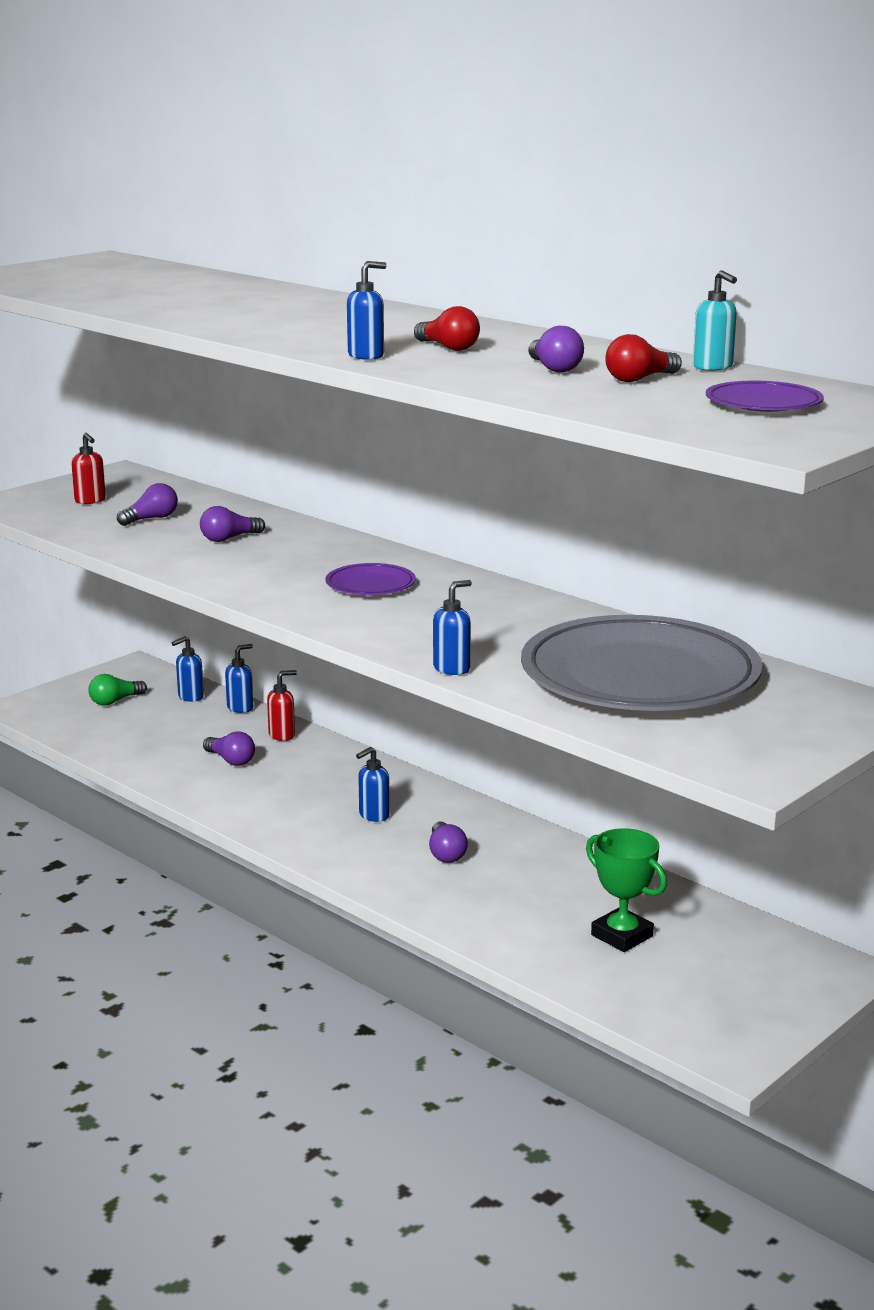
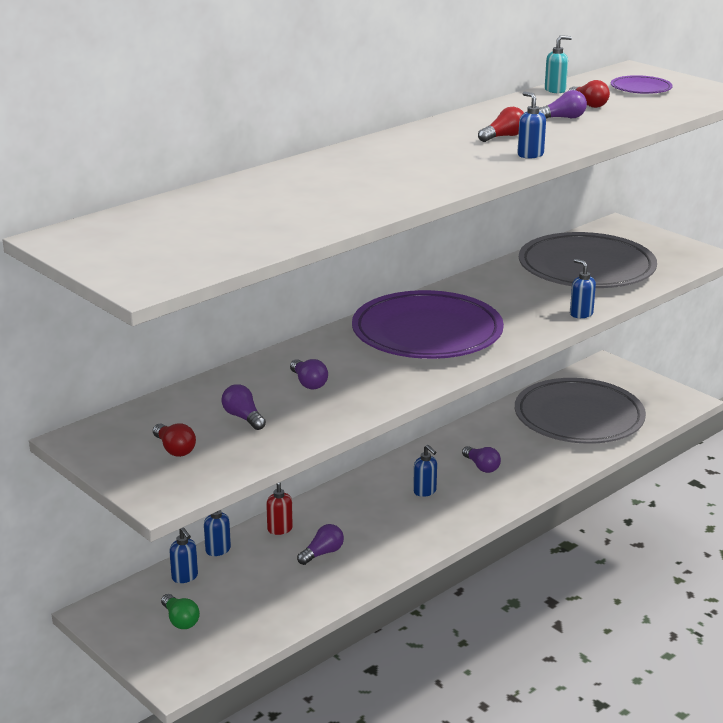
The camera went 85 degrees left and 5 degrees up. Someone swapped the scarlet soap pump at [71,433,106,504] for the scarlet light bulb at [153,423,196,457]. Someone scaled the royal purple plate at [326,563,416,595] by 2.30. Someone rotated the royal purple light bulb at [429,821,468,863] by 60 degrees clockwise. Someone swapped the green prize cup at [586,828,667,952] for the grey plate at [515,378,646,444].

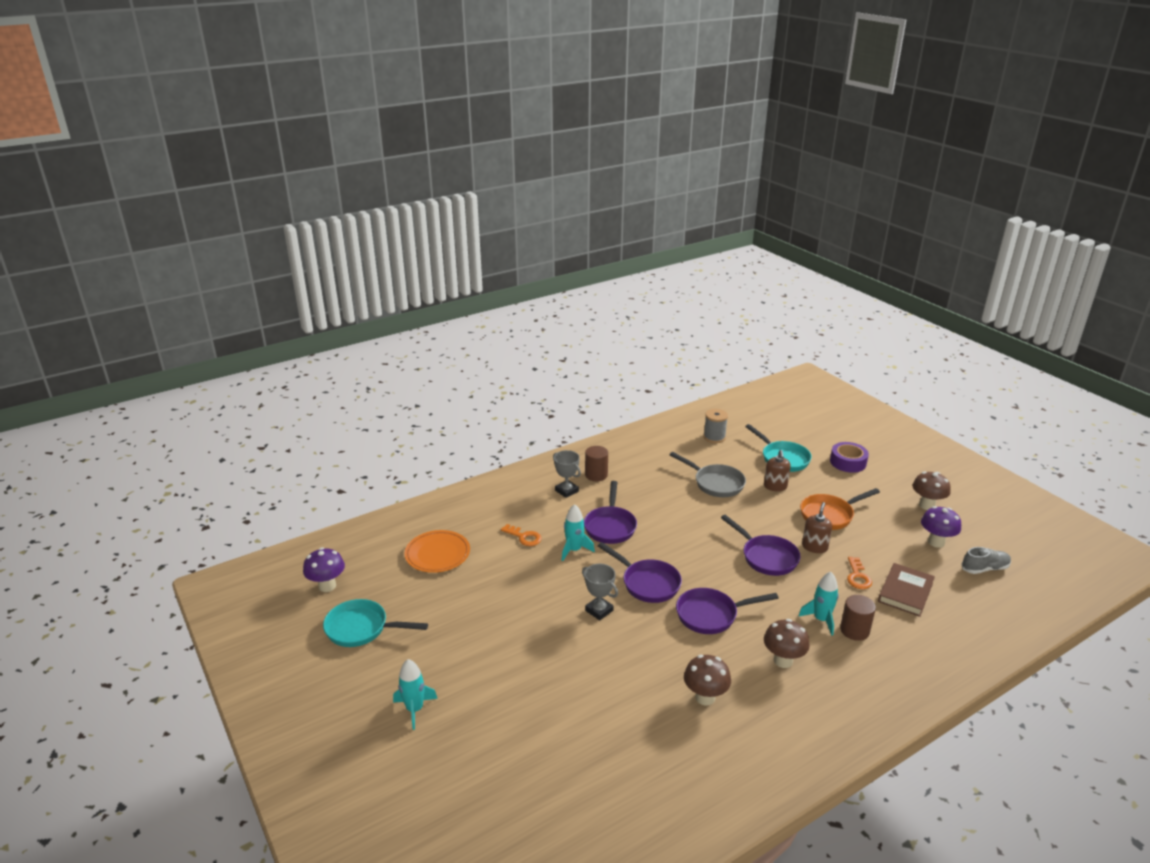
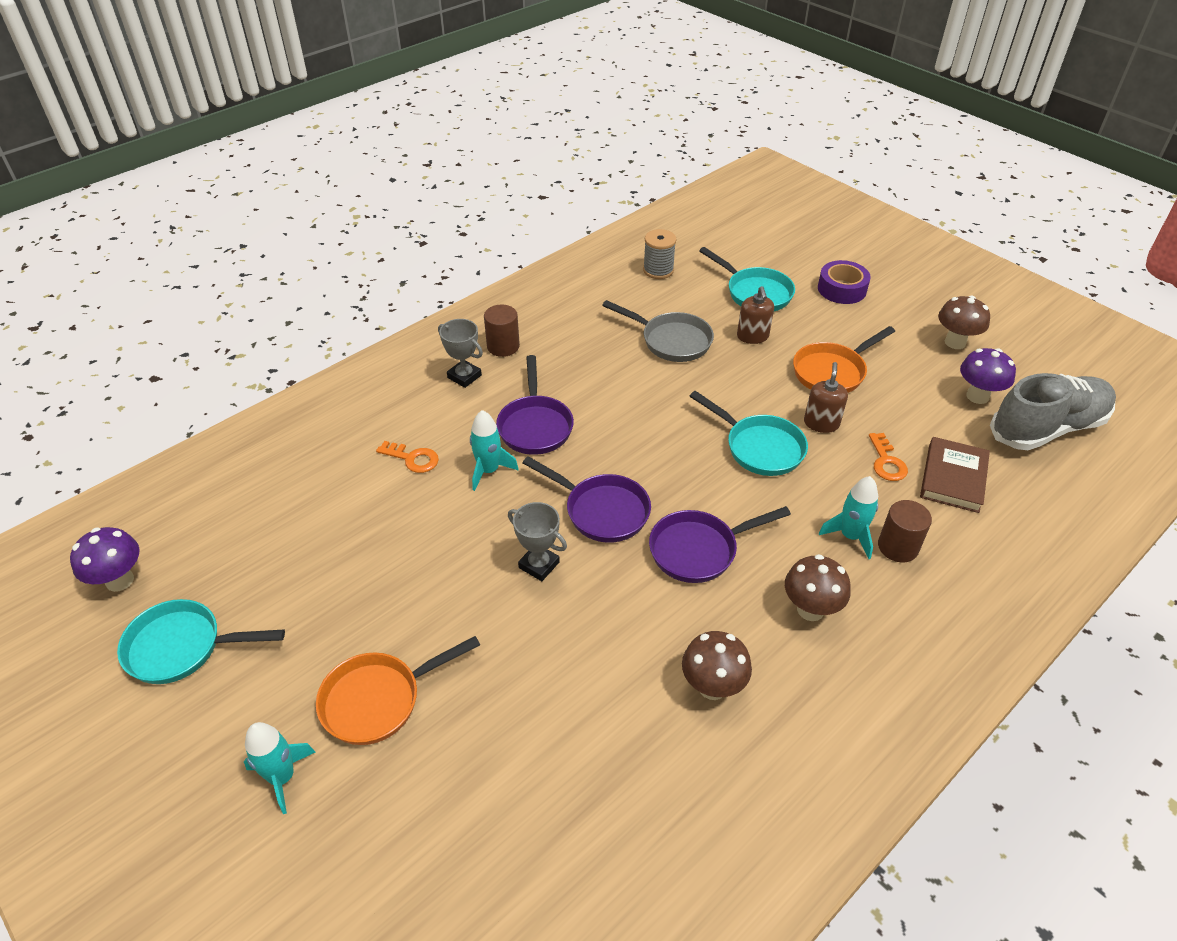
The camera went 10 degrees left and 15 degrees up. Someone put down the orange-coloured pan at [316,636,480,745]. Someone repainted the royal purple pan at [721,515,800,576], which became the teal pan at [690,391,808,476]. Someone scaled the grey shoe at [961,547,1011,574] by 1.98. Someone took away the orange-coloured plate at [405,530,470,573].

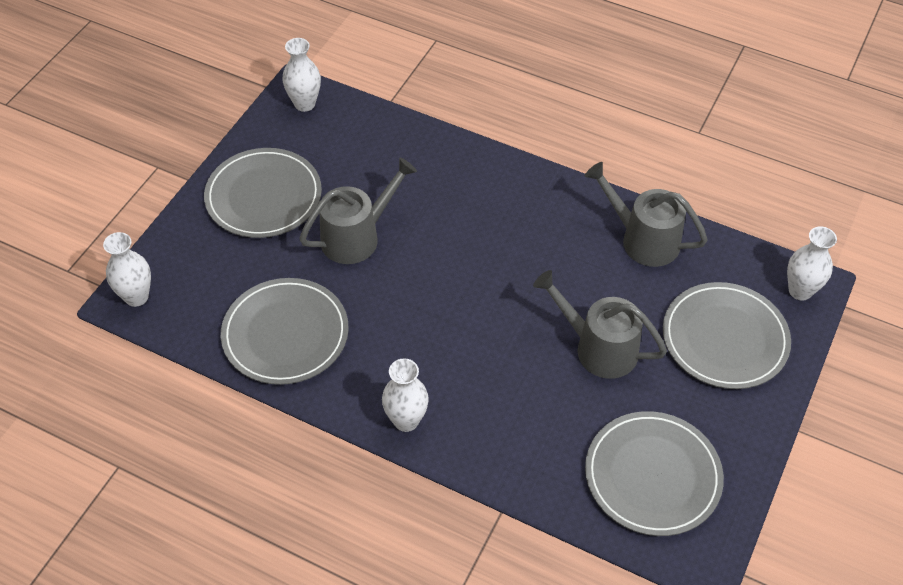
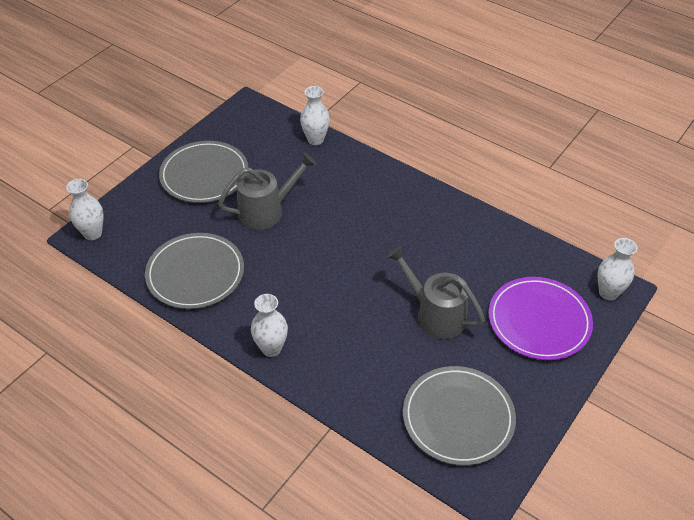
The camera went 10 degrees right and 5 degrees down. Someone carried the snow-white tall vase from [283,38,321,112] to [300,86,330,145]. Someone repainted the grey plate at [663,282,791,389], which became the royal purple plate at [489,277,593,360]. Someone took away the grey watering pot at [585,162,708,267].

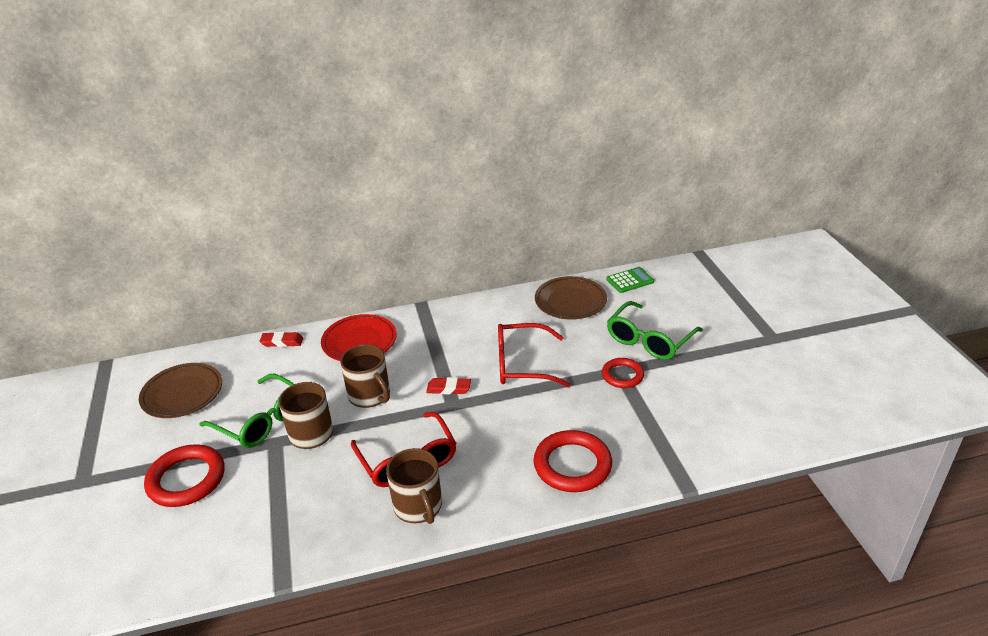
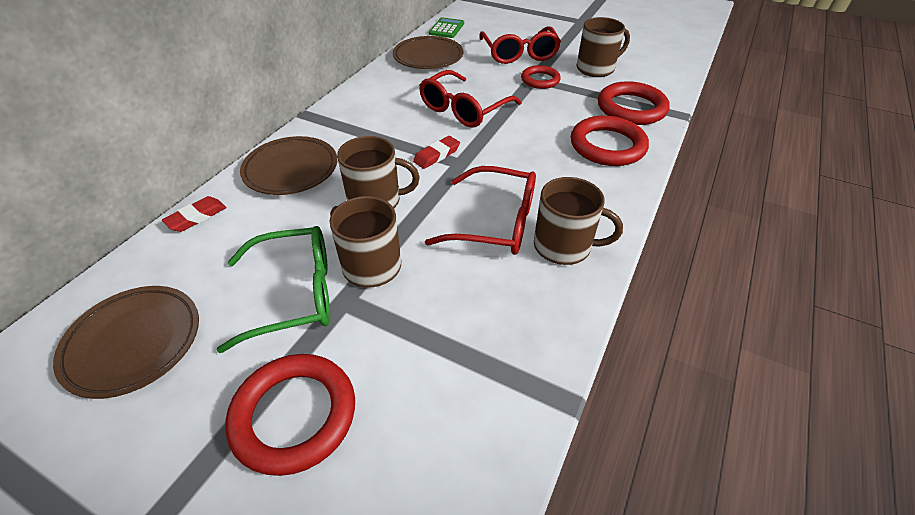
The camera went 50 degrees left and 10 degrees up. Someone repainted the scarlet plate at [321,314,397,361], which became the brown plate at [240,136,337,195]. Someone repainted the green eyeglasses at [607,301,703,360], which became the scarlet eyeglasses at [480,26,561,64]. Someone put down the brown coffee mug at [577,17,630,77]. Someone put down the scarlet torus at [598,81,670,125].

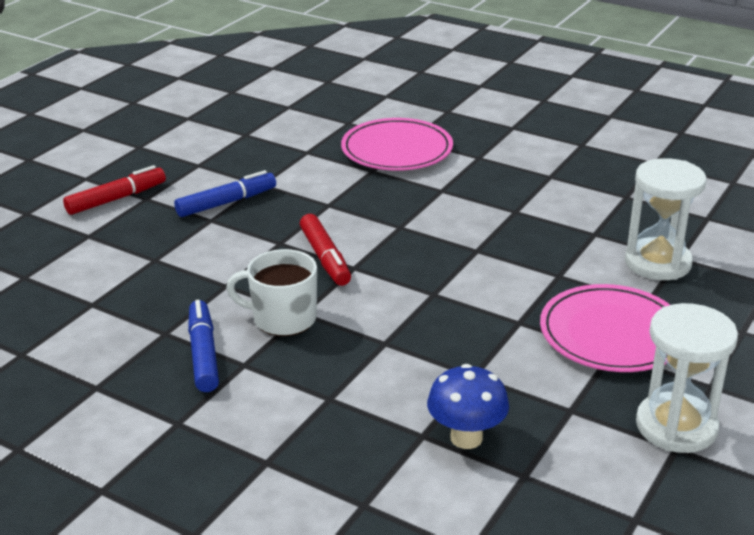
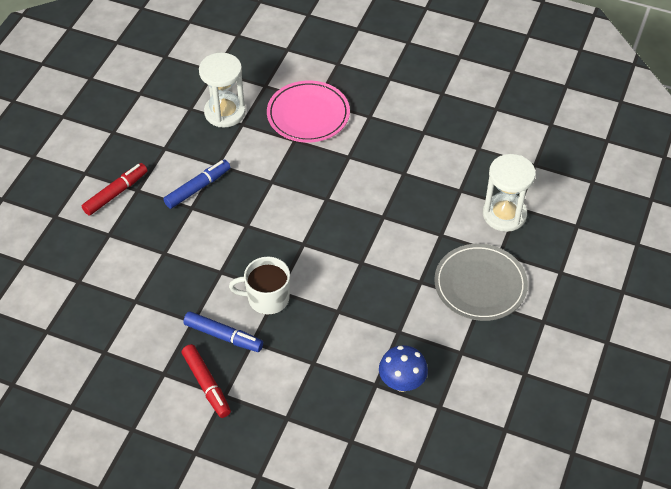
The camera went 10 degrees left and 20 degrees up. Someone carried the scarlet marker pen from [300,214,351,286] to [182,344,231,418]. Someone rotated the blue marker pen at [188,300,219,392] by 135 degrees clockwise. Someone carried the snow-white hourglass from [636,303,738,453] to [199,53,246,128]. Someone repainted the rosy plate at [540,284,670,372], which became the grey plate at [434,244,528,321].

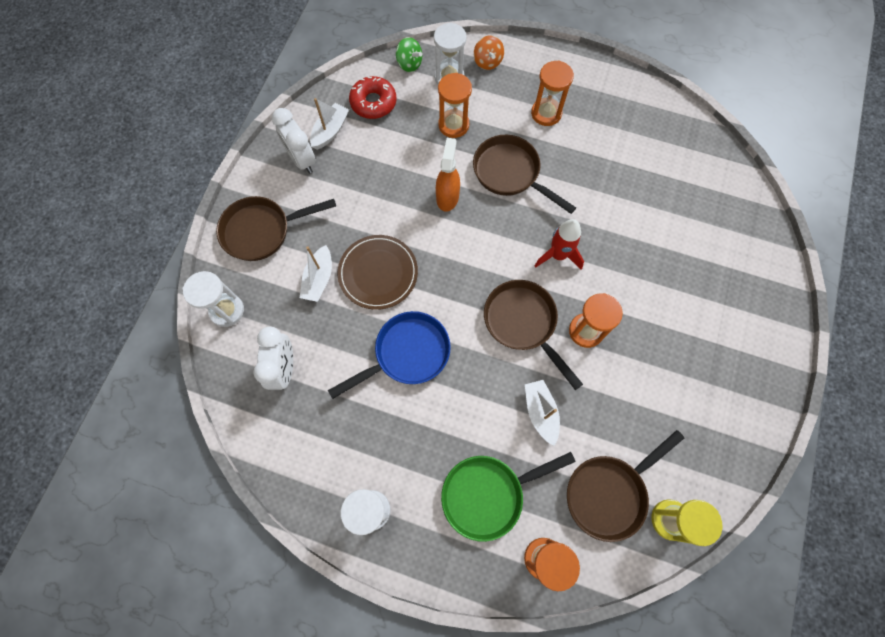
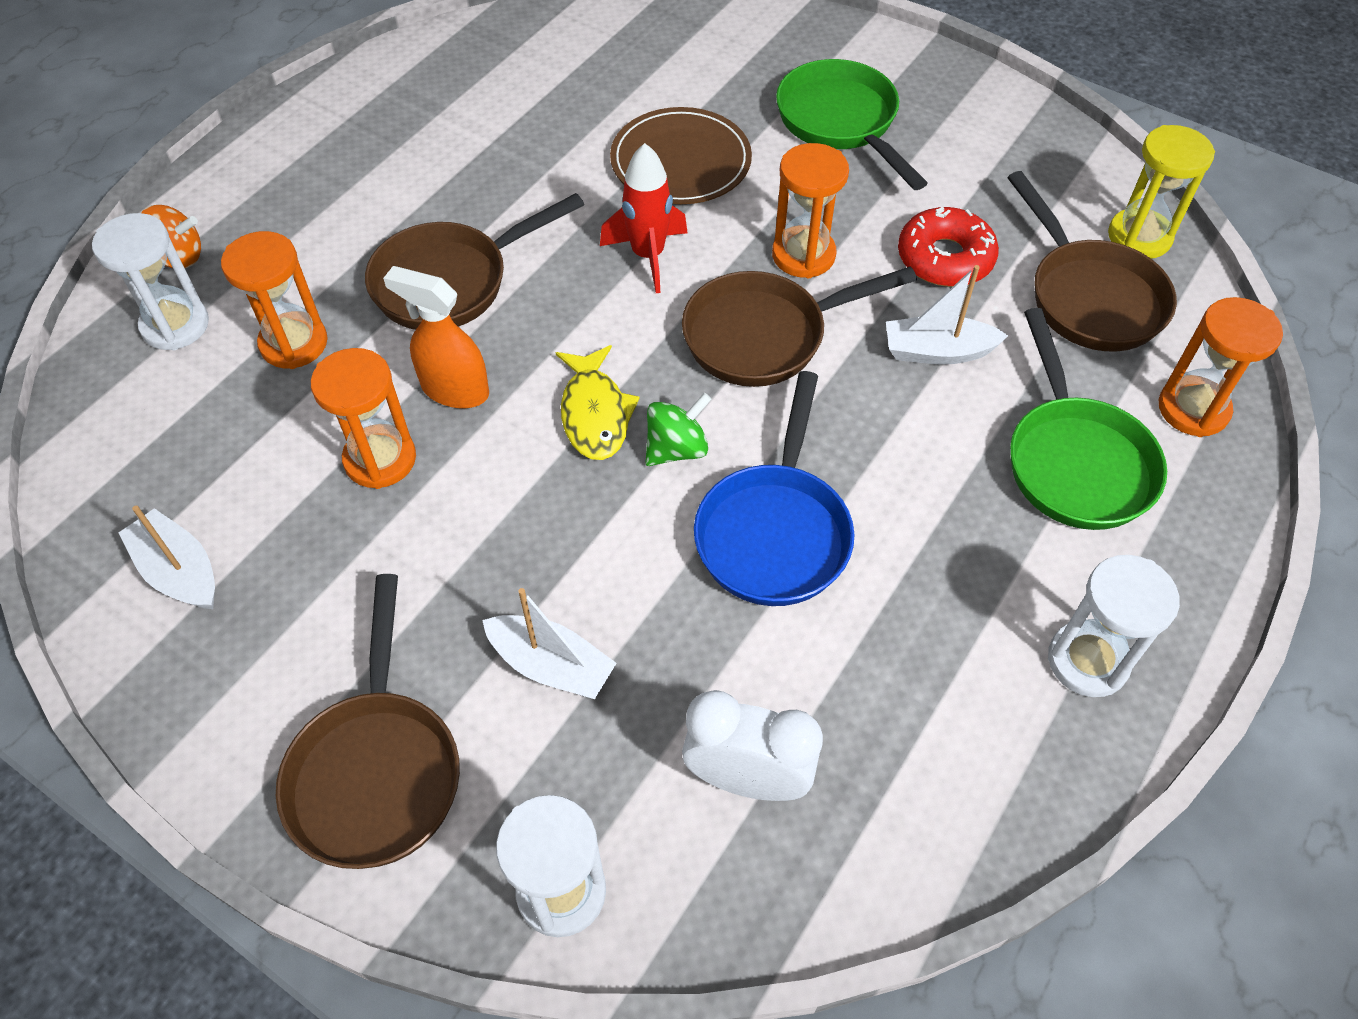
The camera went 75 degrees left and 15 degrees down. Someone carried the orange-coloured hourglass from [531,60,574,126] to [311,348,416,489]. Someone put down the bright yellow toy fish at [556,345,640,460]. Someone carried the brown plate from [338,235,418,310] to [610,107,752,204]. Someone carried the green toy top from [396,37,422,72] to [645,393,712,466]. Someone rotated the blue pan at [328,311,451,399] by 150 degrees counterclockwise. Someone put down the green pan at [776,59,928,190]. Someone carried the scarlet doughnut from [349,76,396,119] to [898,207,999,287]. Someone took away the snow-white clock at [272,108,316,173].

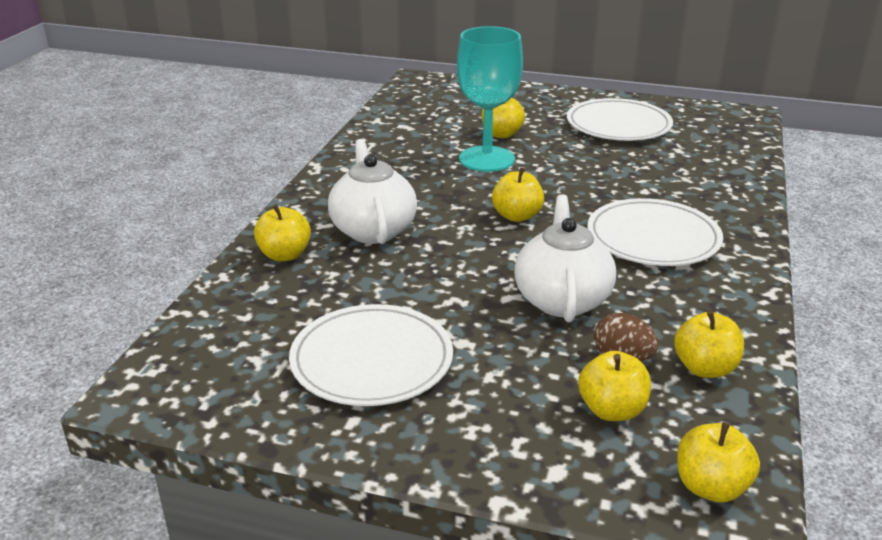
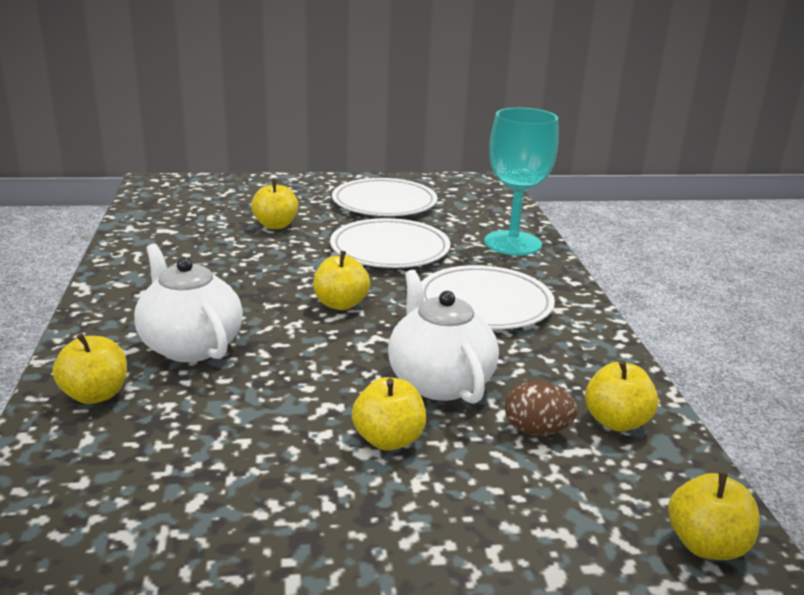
The camera went 25 degrees left and 5 degrees down. Someone carried the snow-white plate from [289,304,453,406] to [330,218,450,268]. Someone carried the bright yellow apple fruit from [578,351,651,421] to [352,377,426,451]. Someone carried the teal goblet from [457,26,523,172] to [484,108,559,255].

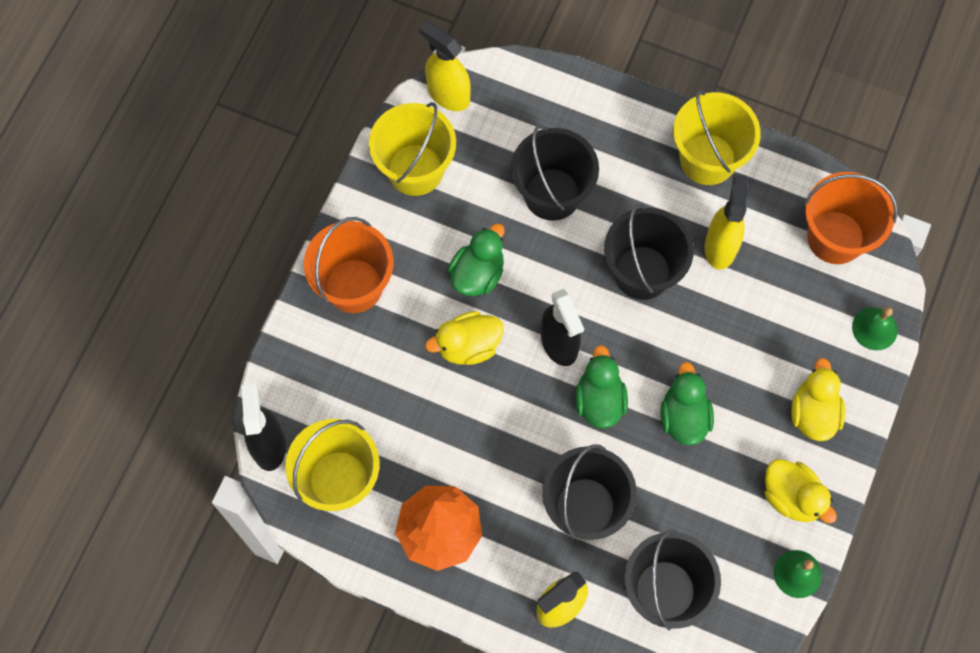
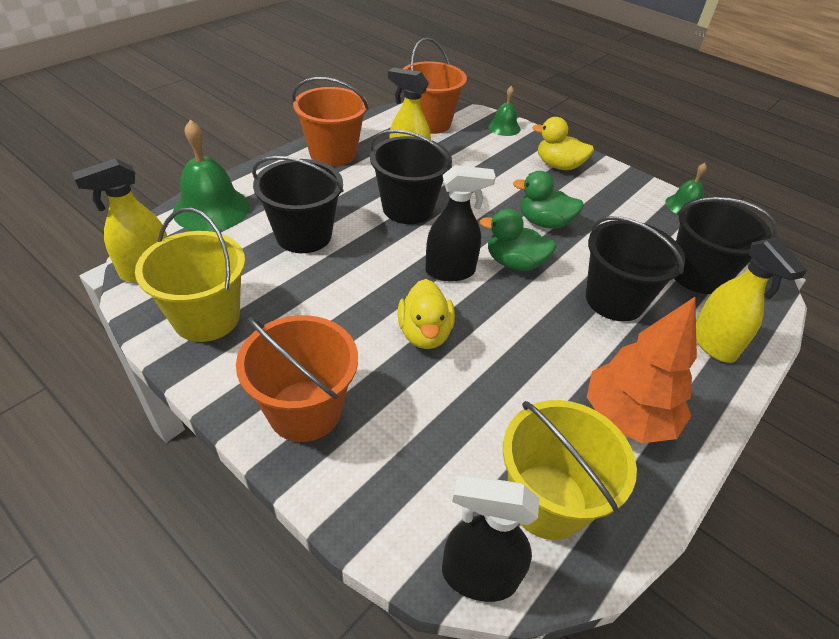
The camera went 75 degrees left and 25 degrees down. Someone put down the green hand bell at [173,119,250,232]. Someone repainted the bright yellow pail at [673,90,761,185], which became the orange-coloured pail at [292,77,369,166]. Someone took away the green duck at [448,223,505,296]. Someone took away the bright yellow duck at [765,459,837,524].

